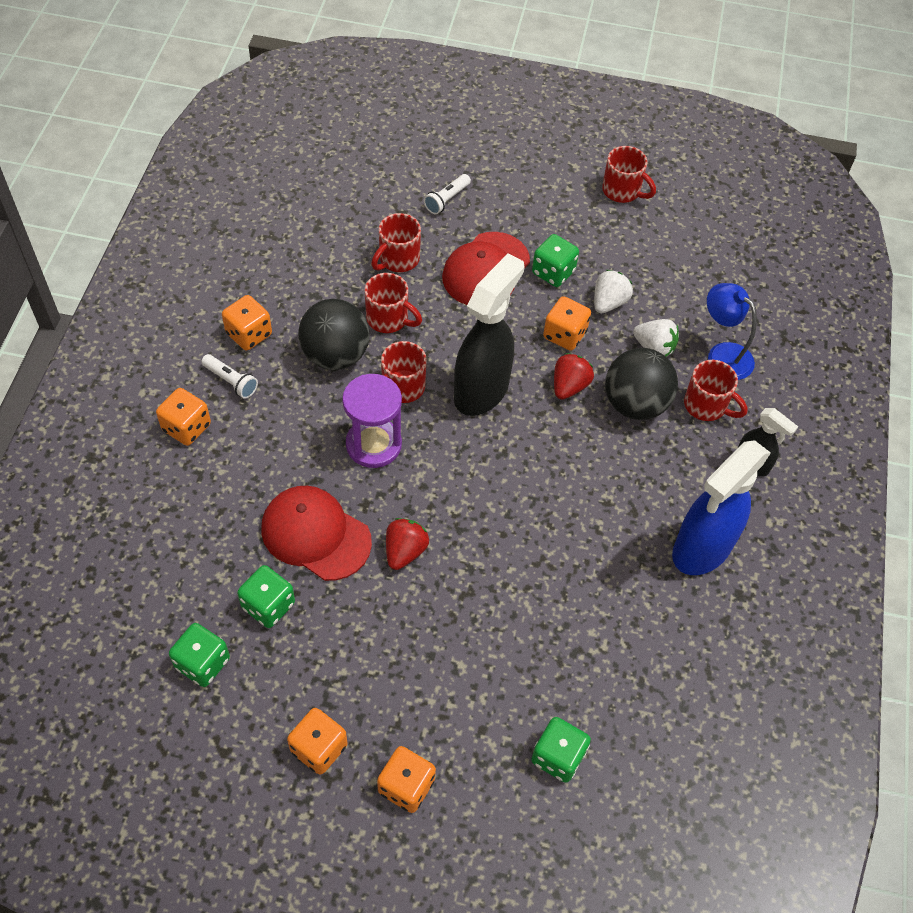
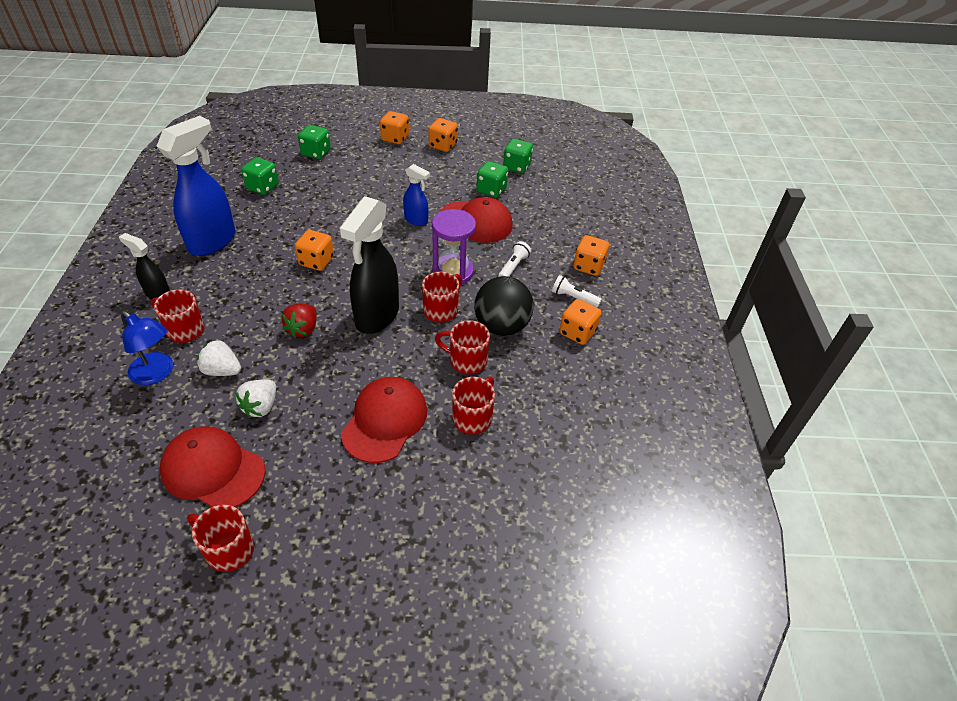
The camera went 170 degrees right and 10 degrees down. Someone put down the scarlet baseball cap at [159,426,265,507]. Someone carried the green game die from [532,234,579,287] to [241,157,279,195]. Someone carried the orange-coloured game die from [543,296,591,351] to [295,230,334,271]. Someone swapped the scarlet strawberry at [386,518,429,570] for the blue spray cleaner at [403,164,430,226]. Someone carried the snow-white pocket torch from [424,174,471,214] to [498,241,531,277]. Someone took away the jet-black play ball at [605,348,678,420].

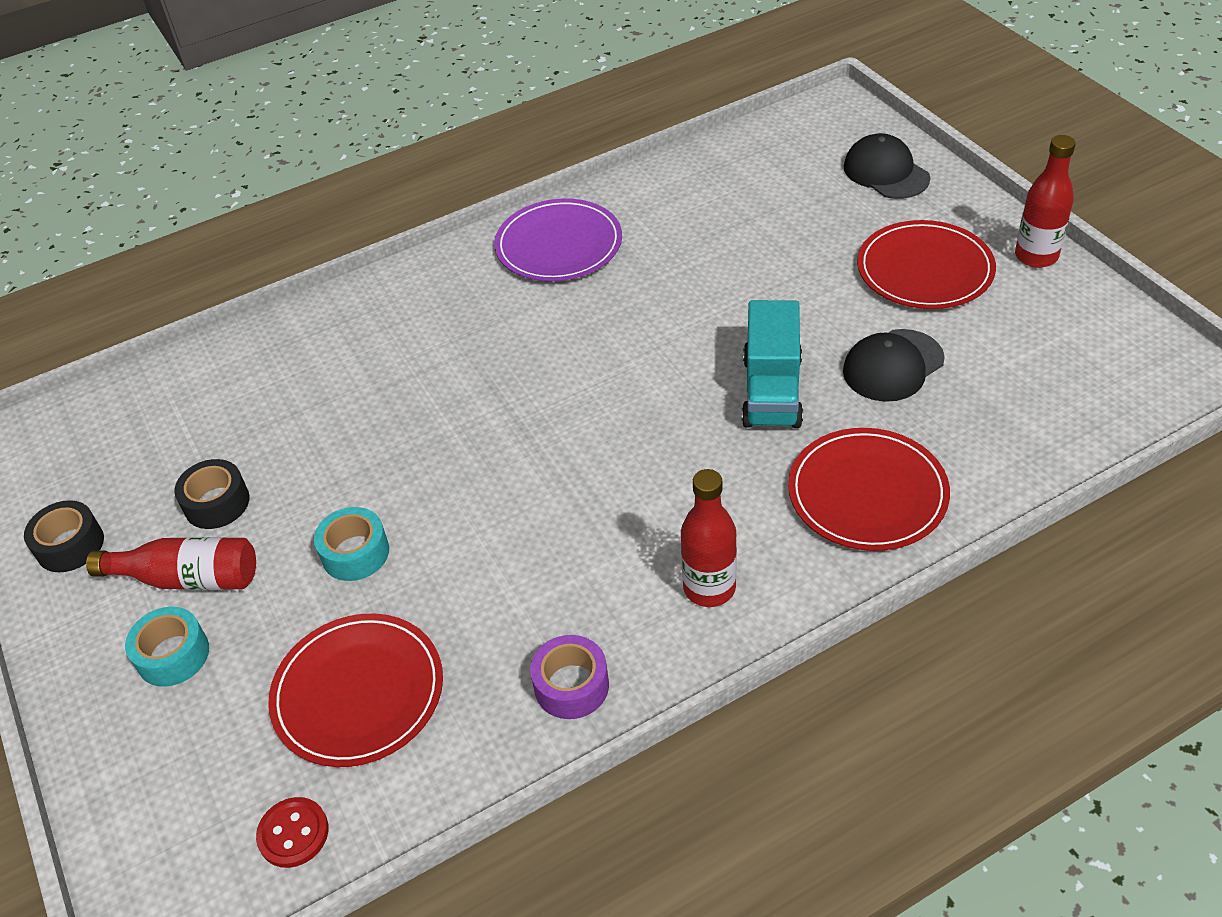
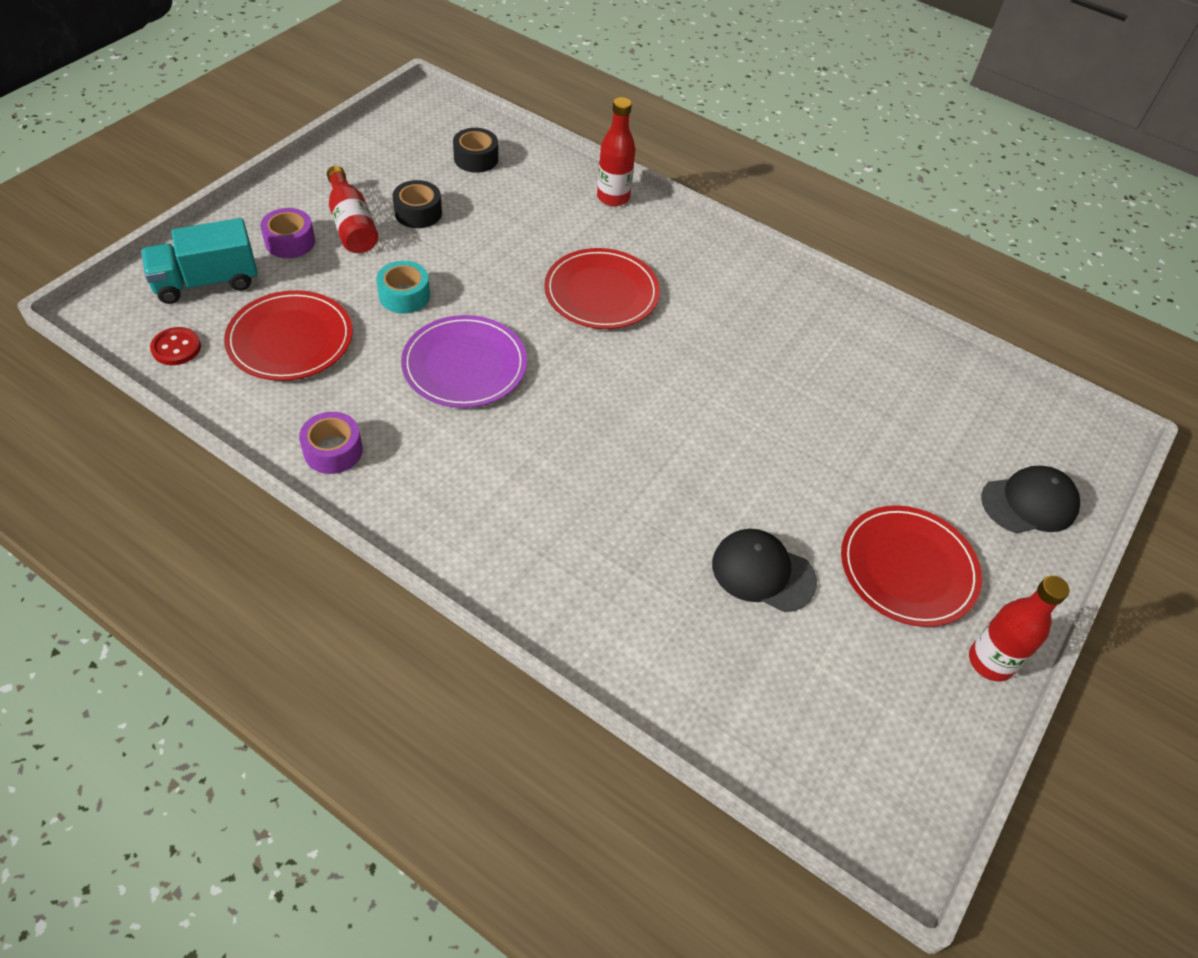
The camera went 55 degrees right and 5 degrees up. Someone carried the teal toy truck from [742,300,803,428] to [141,218,257,304]. Someone repainted the teal roll of tape at [125,607,209,687], which became the royal purple roll of tape at [260,208,315,258]. Someone carried the royal purple plate from [494,199,622,281] to [401,315,527,408]. Someone carried the jet-black roll of tape from [24,500,104,572] to [453,128,498,173]. Someone carried the scarlet plate from [788,428,950,551] to [544,248,660,329]. Someone carried the scarlet flask from [681,469,737,607] to [597,97,635,206]. Someone rotated the jet-black baseball cap at [844,133,930,199] by 45 degrees clockwise.

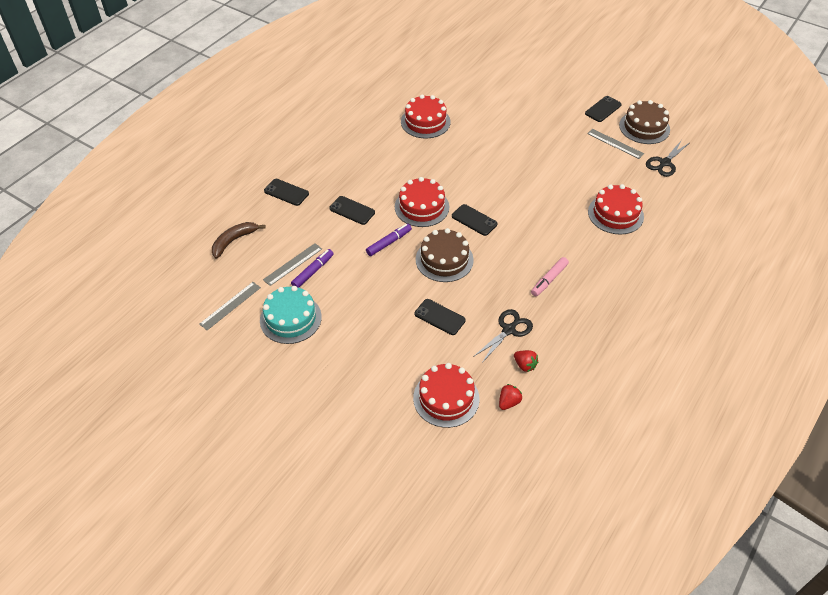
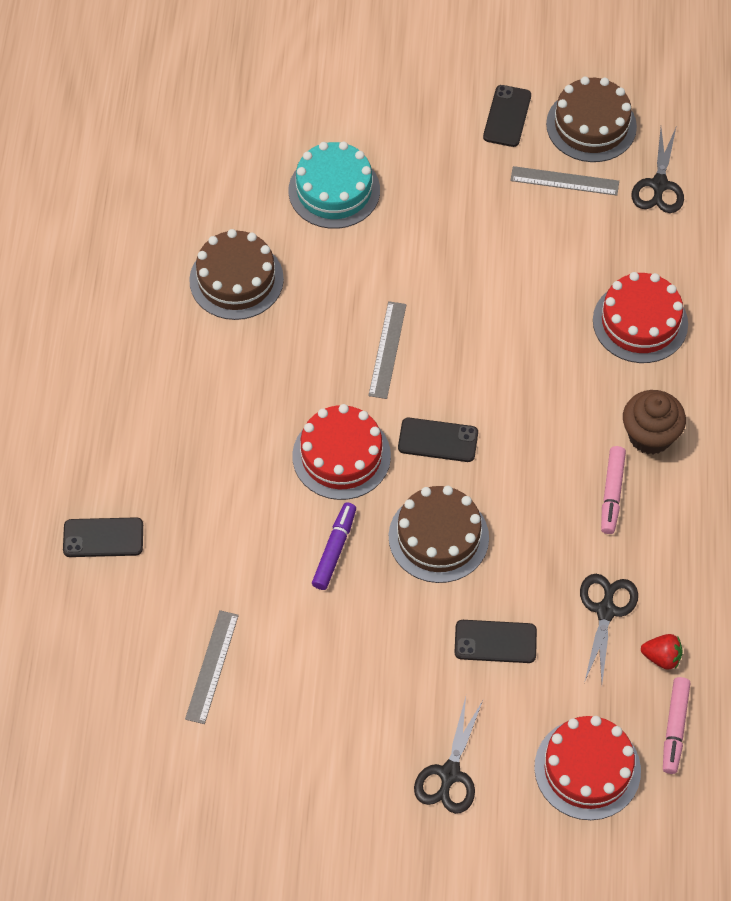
The camera went 30 degrees left and 10 degrees up. Someone repainted the scarlet gateau at [401,95,450,138], which became the brown gateau at [189,229,284,320]. Someone carried the teal gateau from [260,286,322,344] to [288,141,380,229]. Someone carried the grey measuring stick from [199,282,261,330] to [368,301,407,399]. Someone put down the jet-black scissors at [414,697,483,814]. Someone put down the brown muffin at [623,390,686,455]. Someone swapped the scarlet strawberry at [499,384,522,410] for the rosy marker pen at [663,677,690,774]. Someone took away the brown banana fruit at [212,222,266,258]. Someone took away the royal purple marker pen at [291,249,333,288]. Someone took away the jet-black phone at [329,196,375,225].

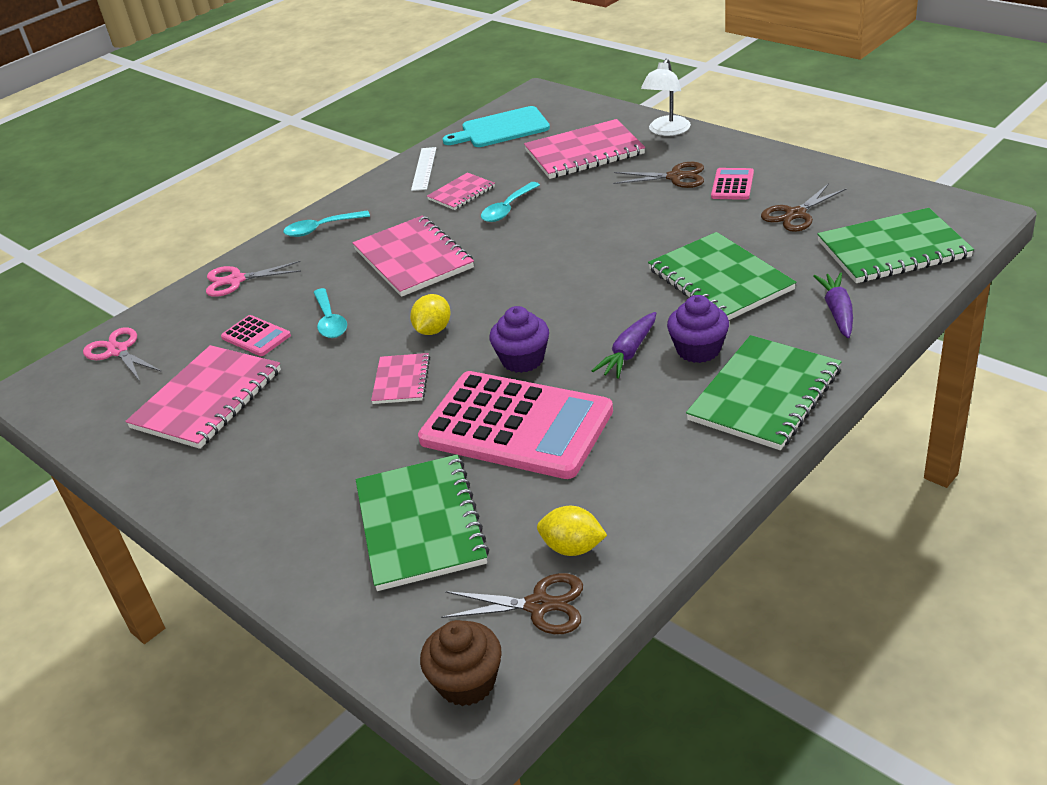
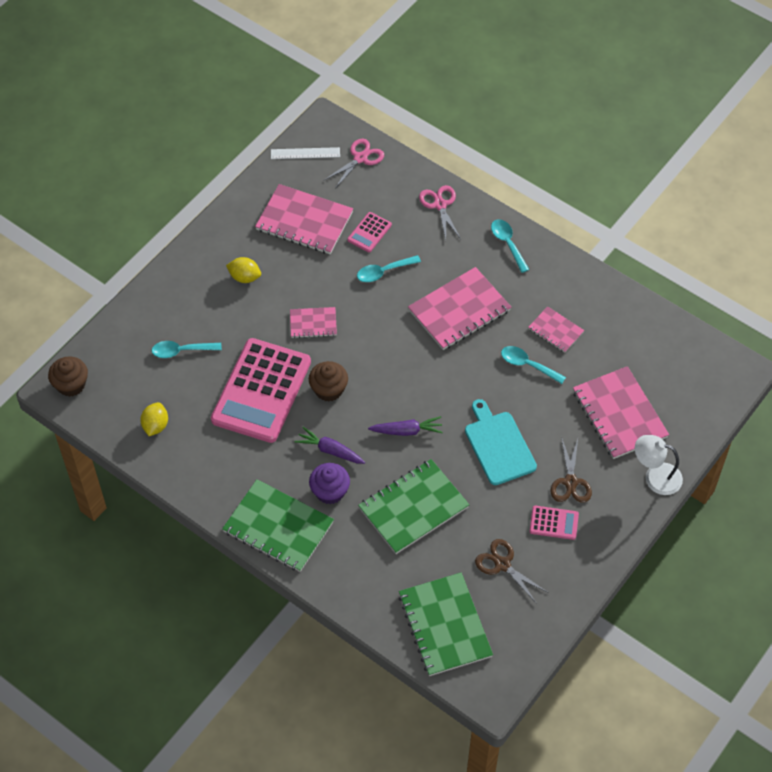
The camera went 80 degrees right and 20 degrees up. Someone swapped the green notepad at [356,455,489,591] for the teal spoon at [152,341,222,358]. Someone carried the bright yellow lemon from [410,294,451,335] to [226,257,261,283]. Someone carried the snow-white measuring stick from [411,147,436,191] to [271,147,340,159]. Someone repainted the royal purple muffin at [489,306,549,373], which became the brown muffin at [309,361,348,401]. Someone carried the royal purple root vegetable from [813,272,853,338] to [368,416,443,436]. Someone carried the teal cutting board from [443,106,550,147] to [465,399,537,485]. Someone took away the brown scissors at [441,573,583,634].

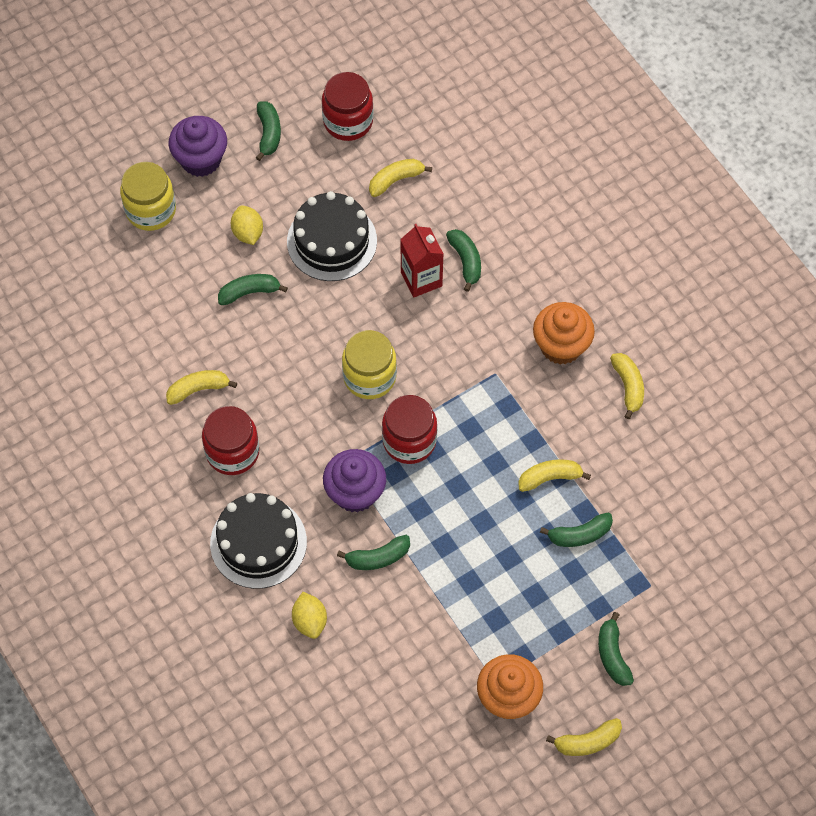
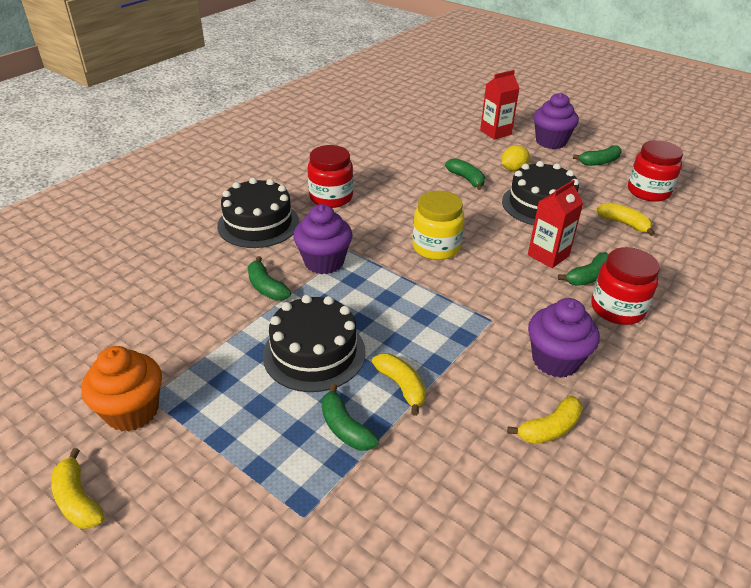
The camera went 70 degrees right and 25 degrees down. Someone put down the jet-black gateau at [263,295,366,392]. Someone swapped the bright yellow jam jar at [120,162,176,231] for the scarlet milk carton at [480,70,519,139]. Someone repainted the orange-coloured muffin at [533,302,595,365], which became the royal purple muffin at [528,298,600,378]. Someone carried the scarlet jam jar from [382,395,437,464] to [591,247,660,325]. Someone took away the bright yellow banana fruit at [166,370,237,405]. Someone took away the bright yellow lemon at [292,592,327,639]. Someone took away the green banana fruit at [598,612,634,686].

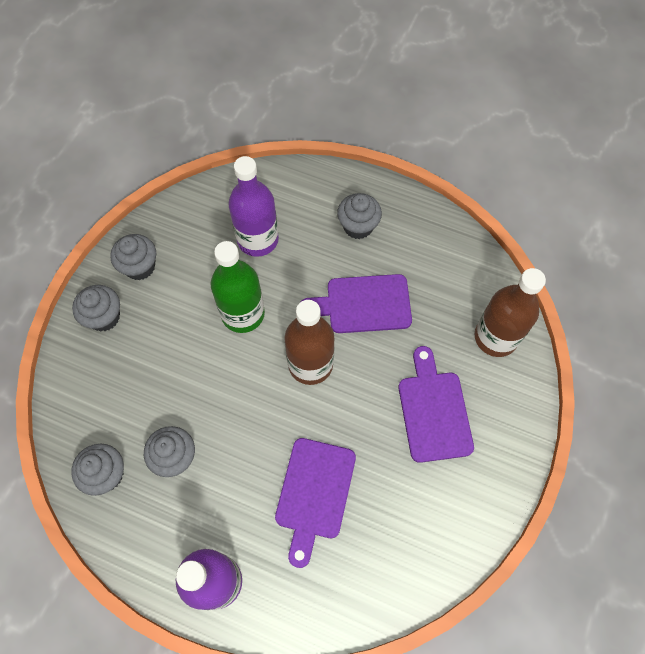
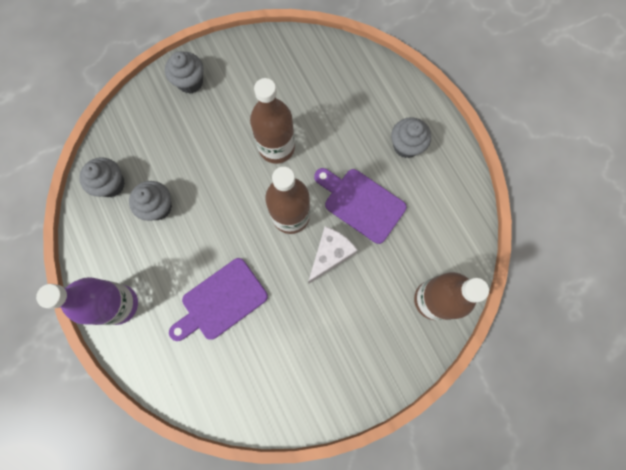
The camera went 40 degrees right and 10 degrees up. Someone repainted the green flask at [211,241,265,333], which became the brown flask at [250,78,295,164]. Someone put down the snow-white cheese at [308,226,358,284]. Someone took away the grey muffin at [110,234,156,280]. Someone took away the royal purple flask at [228,156,279,257]. Someone took away the royal purple cutting board at [399,346,474,463].

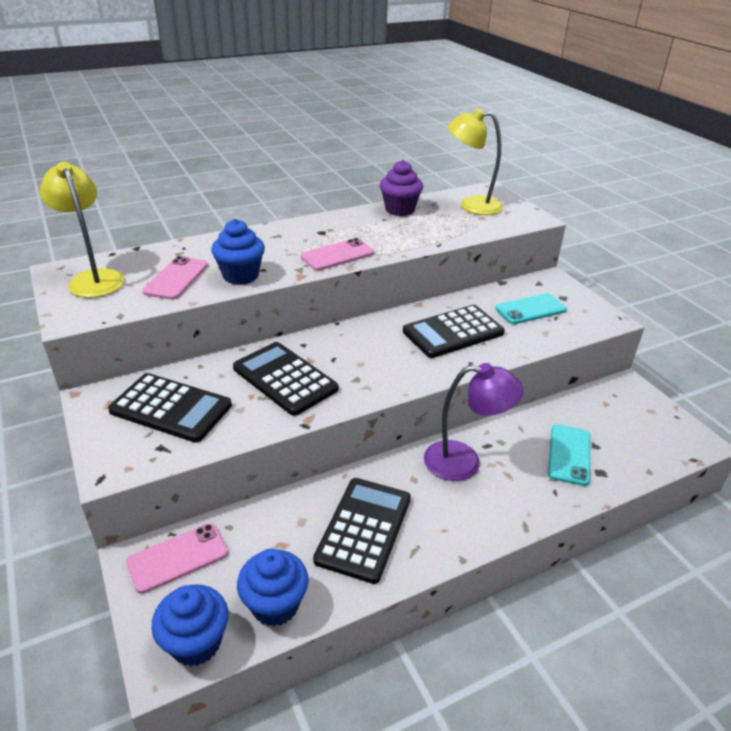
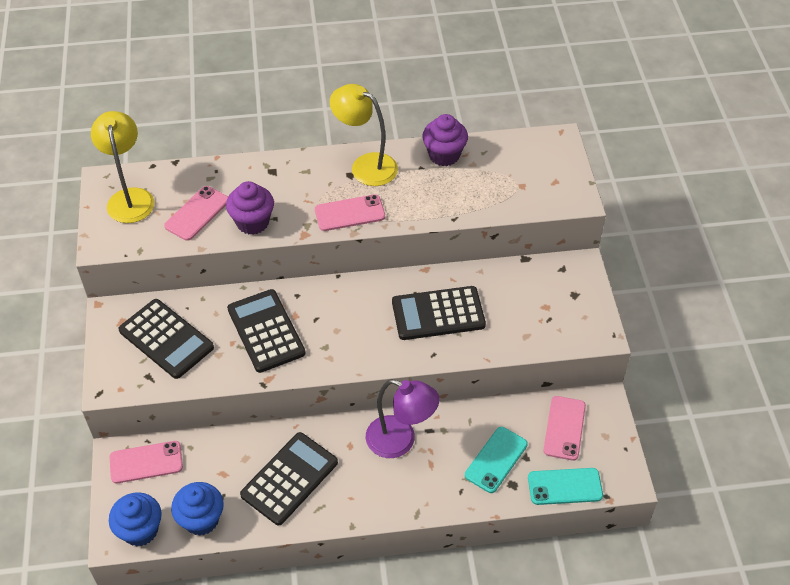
The camera went 20 degrees right and 15 degrees up. Someone repainted the blue muffin at [211,219,265,285], which became the royal purple muffin at [226,181,274,235]. Someone carried the bright yellow desk lamp from [448,108,504,215] to [330,84,398,186]. Someone carried the teal phone from [495,293,567,324] to [528,468,603,505]. Someone put down the rosy phone at [543,396,586,461].

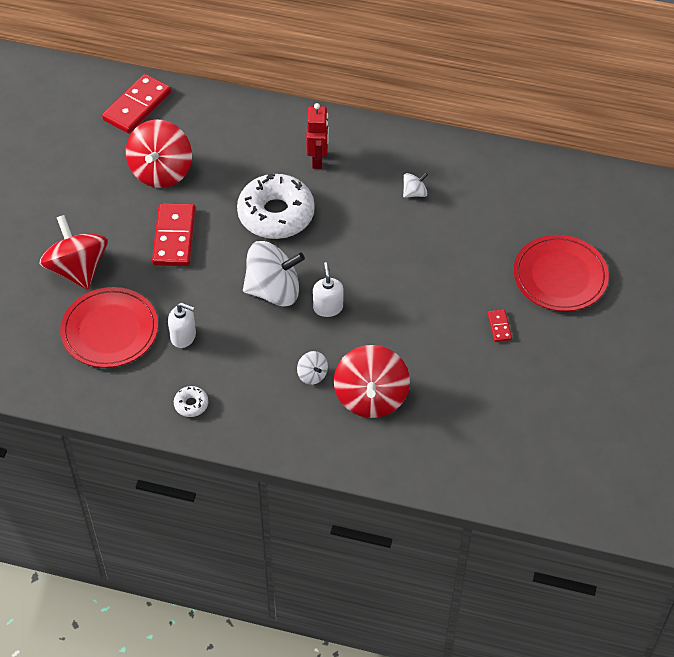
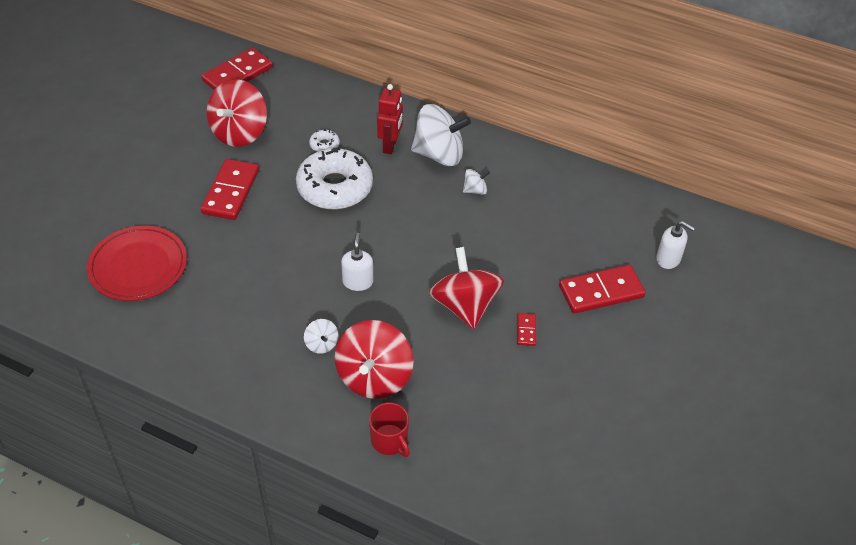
The camera went 10 degrees right and 5 degrees down. Someone carried the snow-white doughnut from [174,386,208,417] to [309,129,340,152]. Someone put down the scarlet coffee mug at [369,402,410,457]. Someone carried the snow-white toy top from [243,241,305,306] to [411,104,471,166]. Someone carried the scarlet toy top from [39,215,108,290] to [429,247,504,329]. Someone swapped the scarlet plate at [514,235,609,311] for the scarlet domino tile at [559,265,646,314]. Someone carried the snow-white soap pump from [168,303,196,348] to [656,221,695,269].

